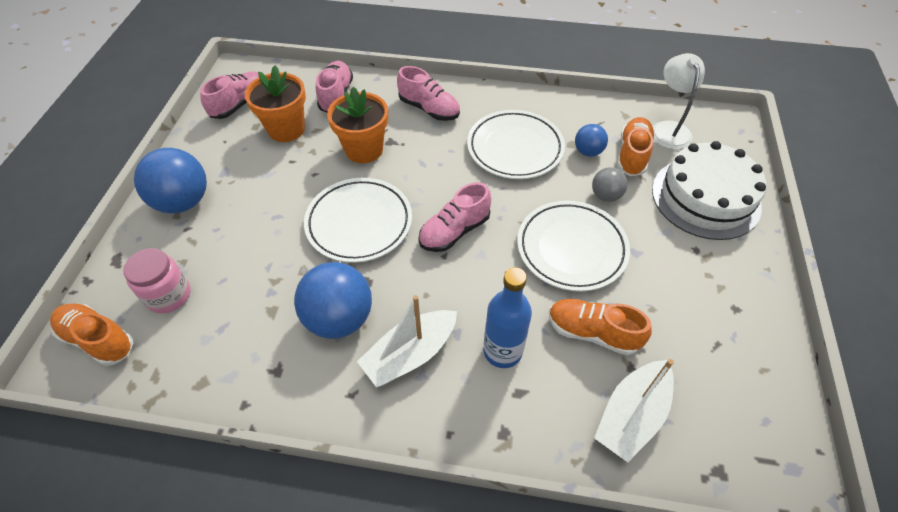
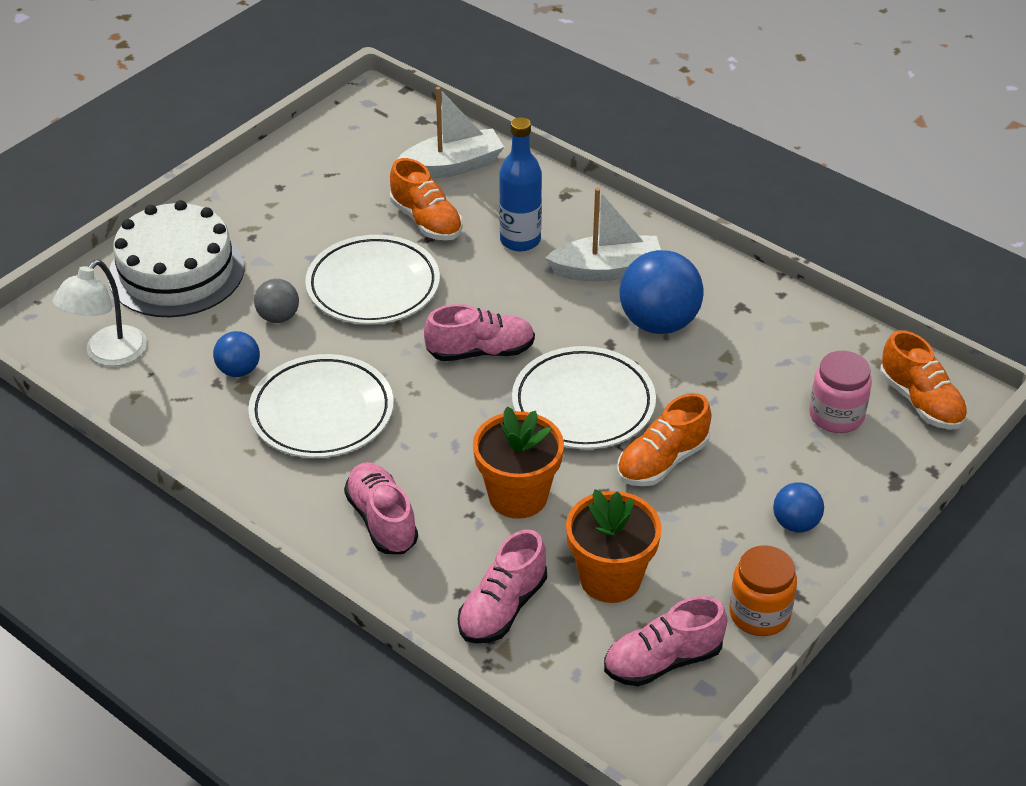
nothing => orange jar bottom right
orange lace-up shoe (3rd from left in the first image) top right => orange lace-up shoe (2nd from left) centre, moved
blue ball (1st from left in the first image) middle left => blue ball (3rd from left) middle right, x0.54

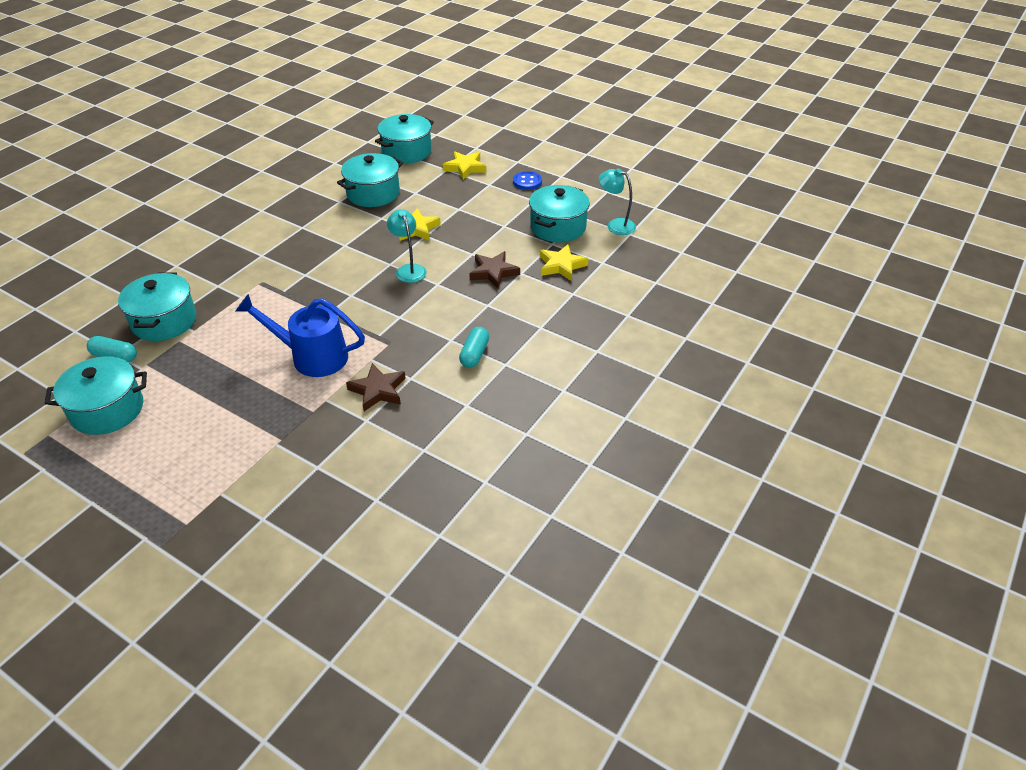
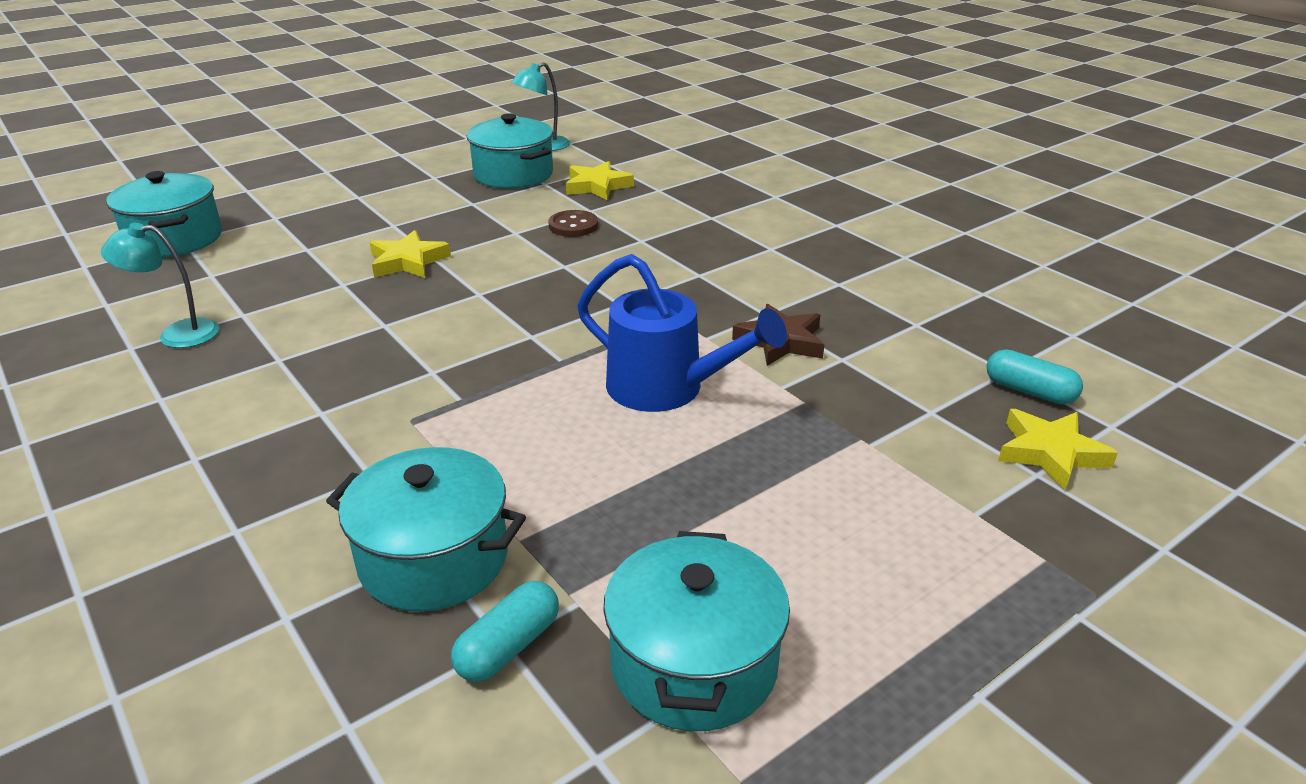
turquoise pot (3rd from left) top centre => nothing
blue sewing button top centre => nothing
turquoise reading lamp (1st from left) top centre => turquoise reading lamp (1st from left) middle left, moved
yellow star shape (2nd from left in the first image) top centre => yellow star shape (3rd from left) middle right, moved
turquoise pill shape (2nd from left) centre => turquoise pill shape (2nd from left) middle right, moved
dark brown star shape (2nd from left) centre => dark brown sewing button top centre
blue watering can middle left => blue watering can centre, 90 degrees counterclockwise

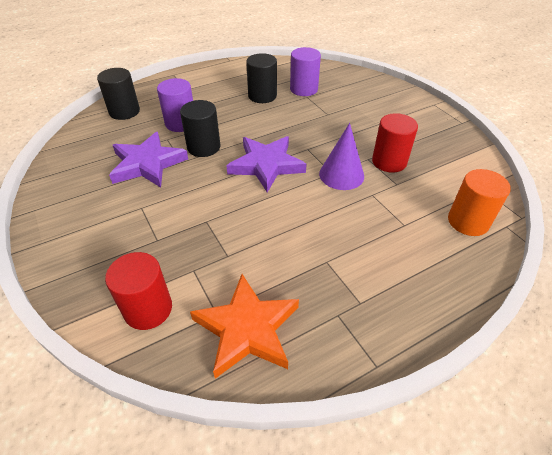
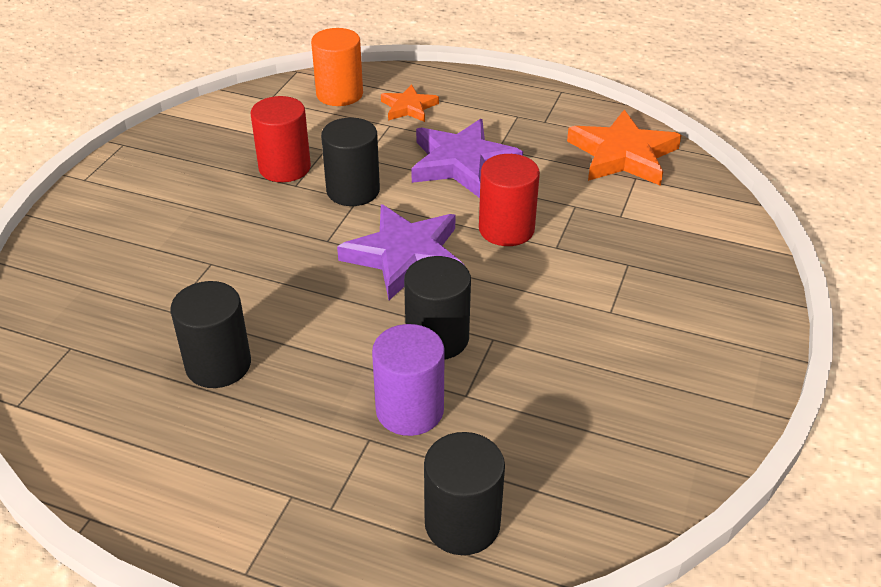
violet cylinder shape (2nd from left) top centre => nothing
nothing => orange star shape (1st from left) top centre
crimson cylinder shape (1st from left in the first image) middle left => crimson cylinder shape (2nd from left) centre, moved
violet star shape (1st from left in the first image) middle left => violet star shape (2nd from left) top centre, moved
violet cone centre => black cylinder shape (2nd from left) top centre

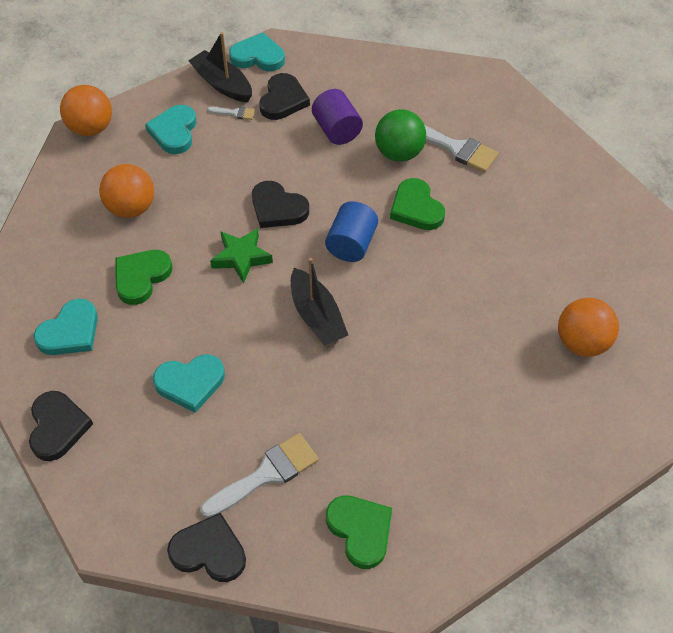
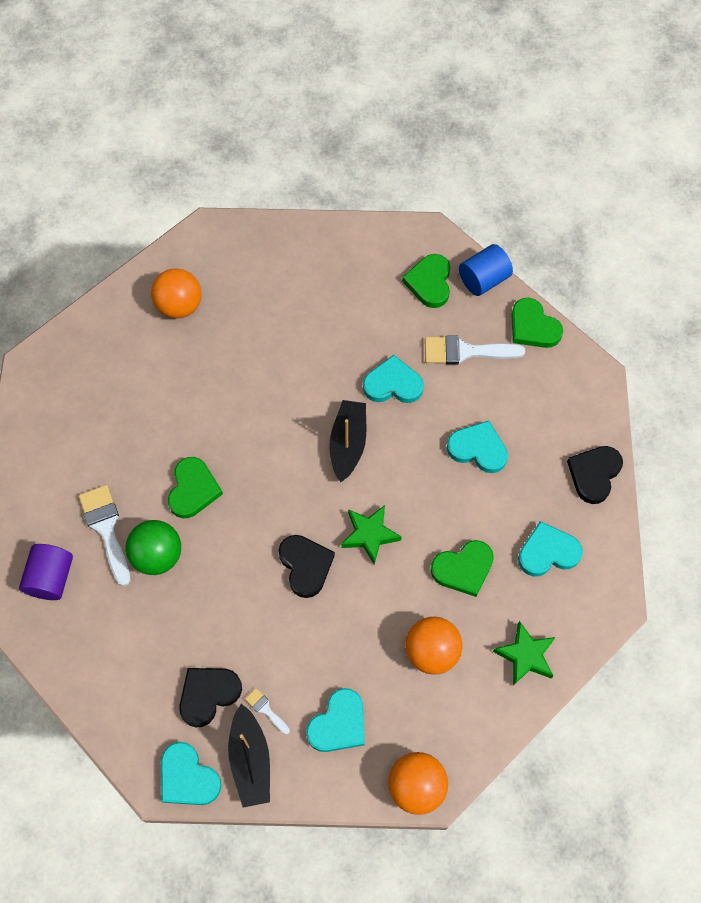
nothing => turquoise heart shape (3rd from left) centre
nothing => emerald star shape (2nd from left) bottom right
violet cylinder shape top centre => violet cylinder shape middle left, moved
blue cylinder shape centre => blue cylinder shape top right, moved
black heart shape (2nd from left) bottom left => emerald heart shape (4th from left) middle right

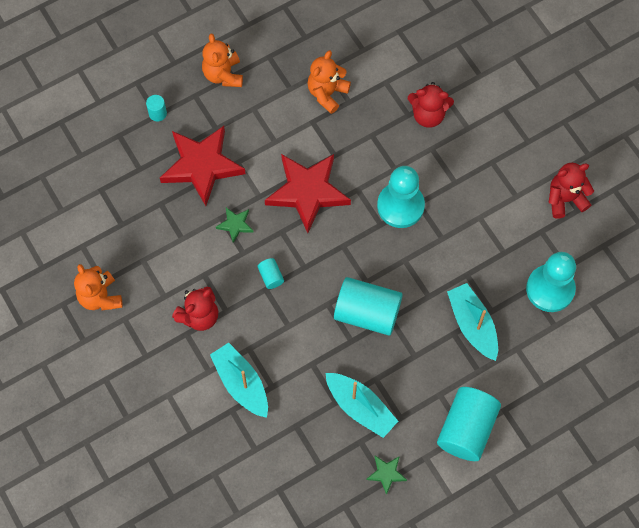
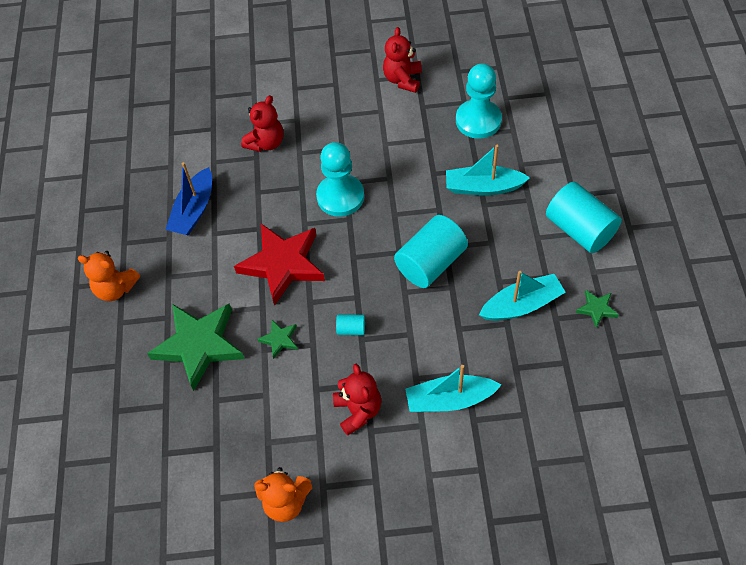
turquoise cylinder shape (1st from left) top left => nothing
orange teddy (3rd from left) top centre => blue sailboat middle left
crimson star shape (1st from left) top left => emerald star shape (1st from left) middle left

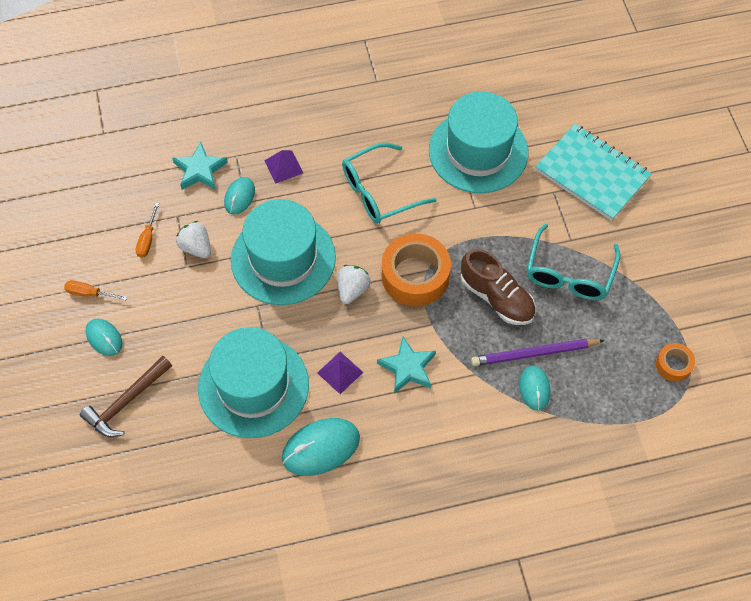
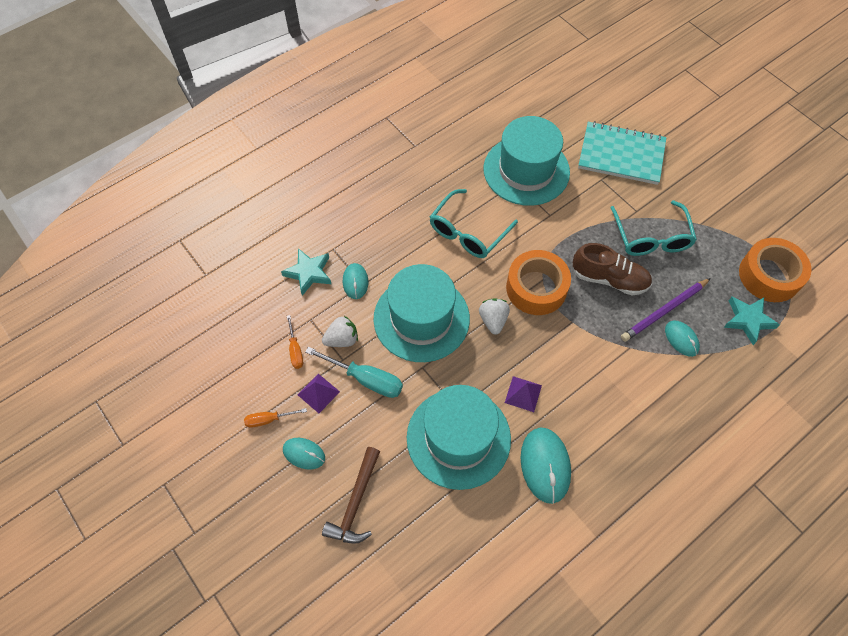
nothing => turquoise flat screwdriver centre
violet pyramid (1st from left) top centre => violet pyramid (1st from left) centre, moved
turquoise star shape (2nd from left) centre => turquoise star shape (2nd from left) middle right, moved
pure white toy strawberry (1st from left) middle left => pure white toy strawberry (1st from left) centre, 135 degrees clockwise
turquoise mouse (3rd from left) bottom centre, 45 degrees counterclockwise
orange tape (2nd from left) middle right, x1.97

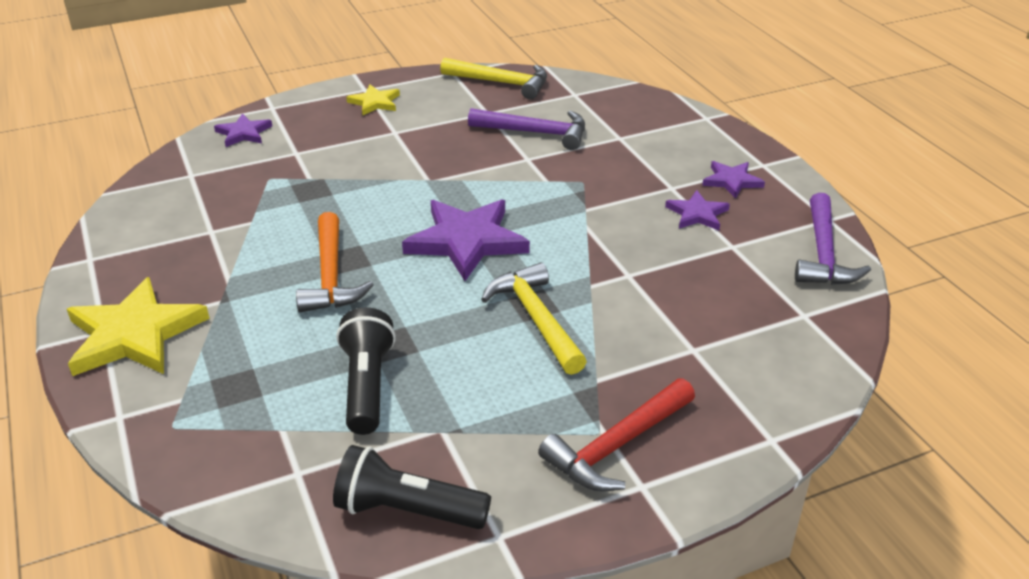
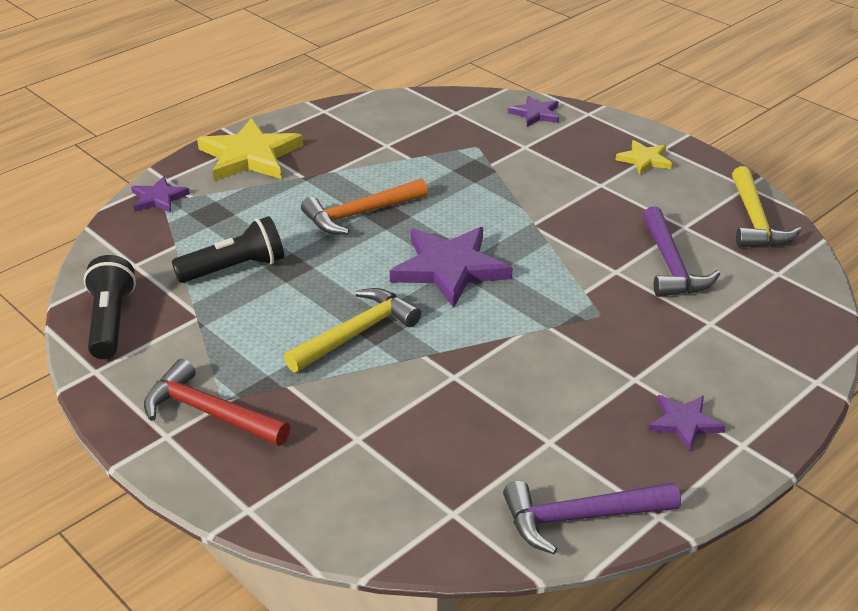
violet star shape (3rd from left in the first image) middle right => violet star shape (1st from left) top left, moved

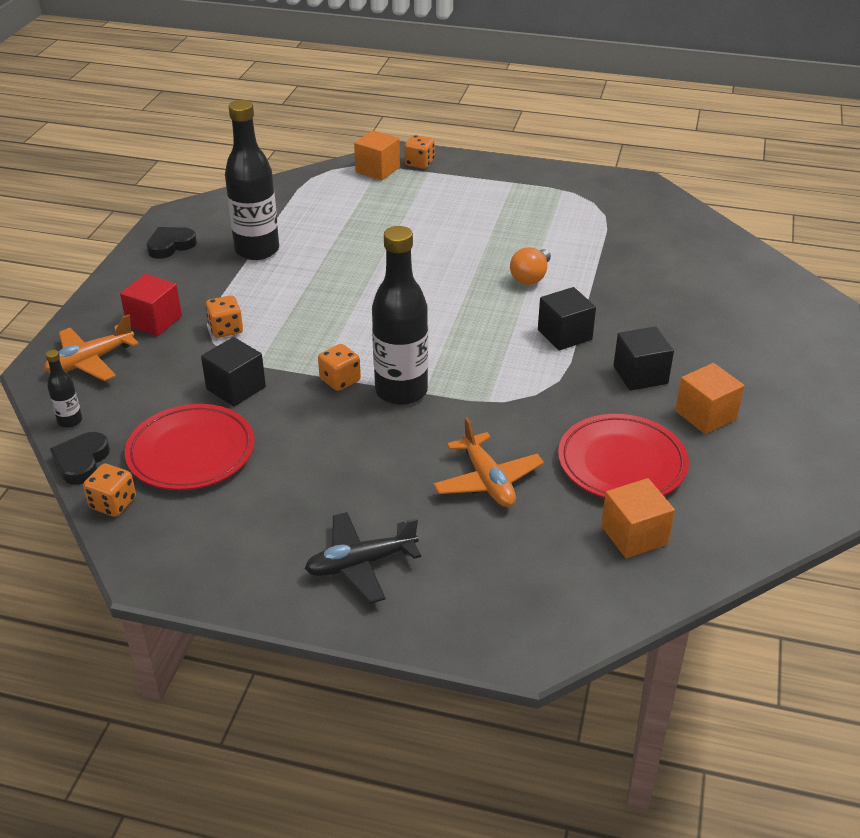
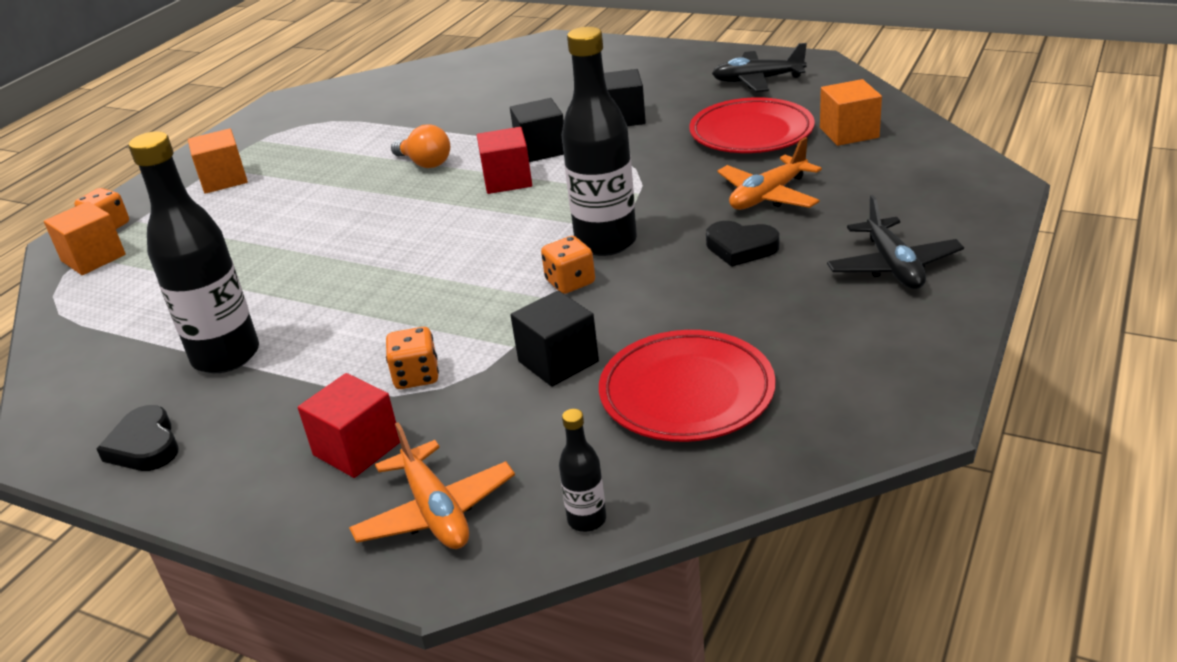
orange die (1st from left) middle left => nothing
nothing => crimson solid cube (2nd from left) top centre
nothing => black plane (1st from left) top centre
black heart shape (1st from left in the first image) middle left => black heart shape (2nd from left) centre, moved
orange solid cube (3rd from left in the first image) middle right => orange solid cube (2nd from left) top left, moved
orange plane (2nd from left) centre => orange plane (2nd from left) top centre, 150 degrees clockwise

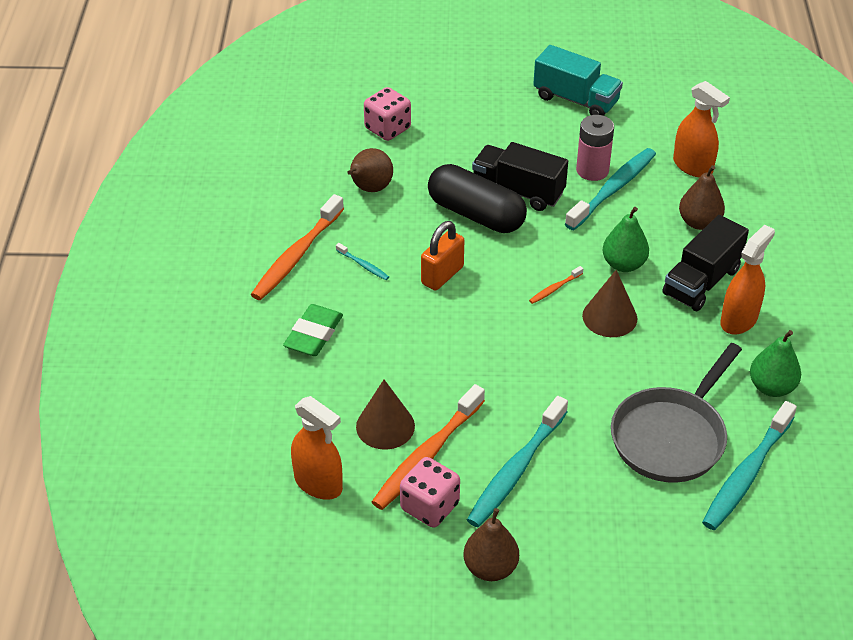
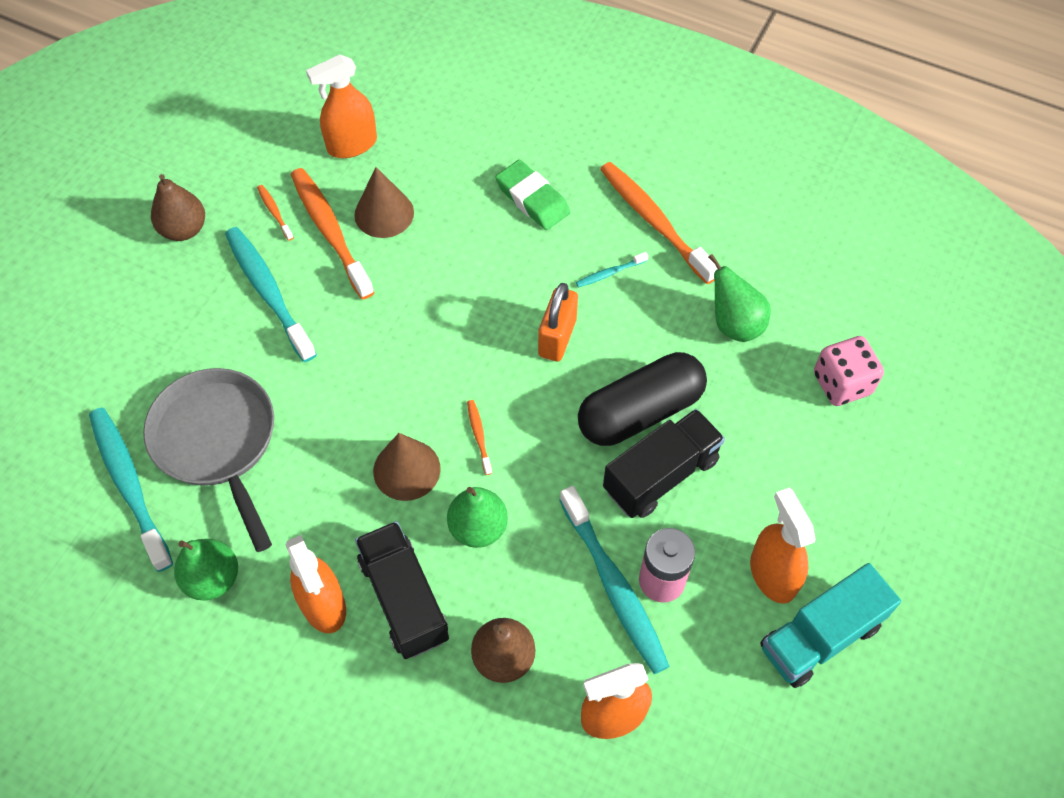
nothing => orange spray bottle (4th from left) bottom right
rose-pink die (2nd from left) bottom centre => orange dental brush (1st from left) top left
dark brown pear (1st from left) top centre => emerald pear (3rd from left) middle right
orange padlock centre, 45 degrees clockwise

